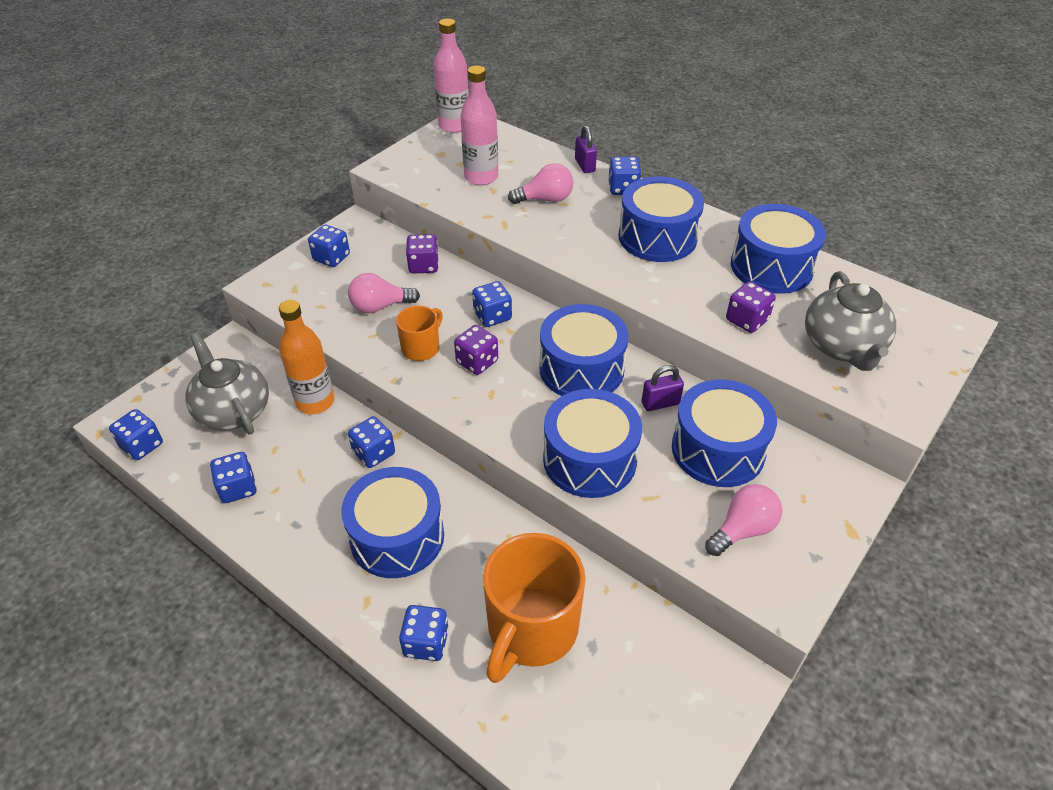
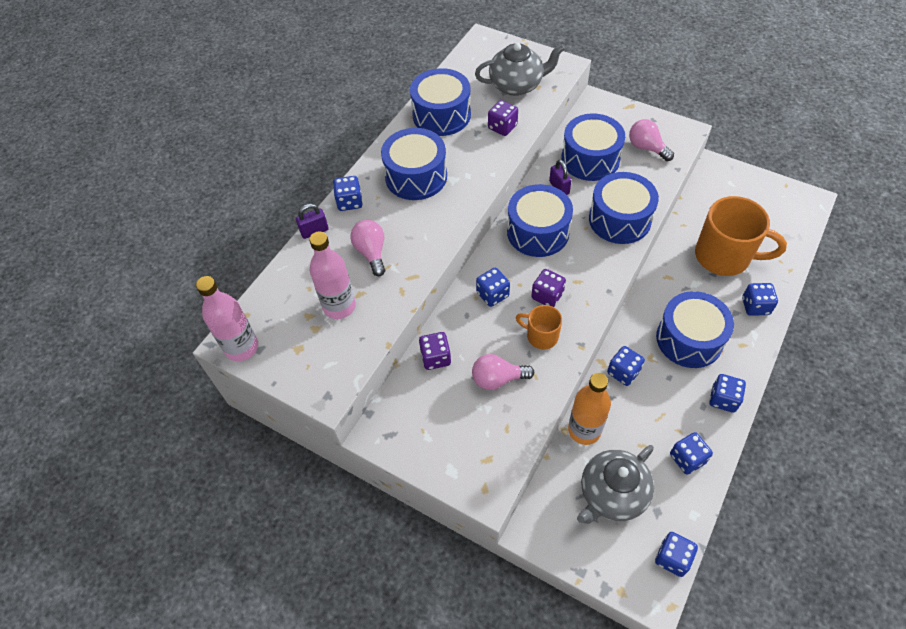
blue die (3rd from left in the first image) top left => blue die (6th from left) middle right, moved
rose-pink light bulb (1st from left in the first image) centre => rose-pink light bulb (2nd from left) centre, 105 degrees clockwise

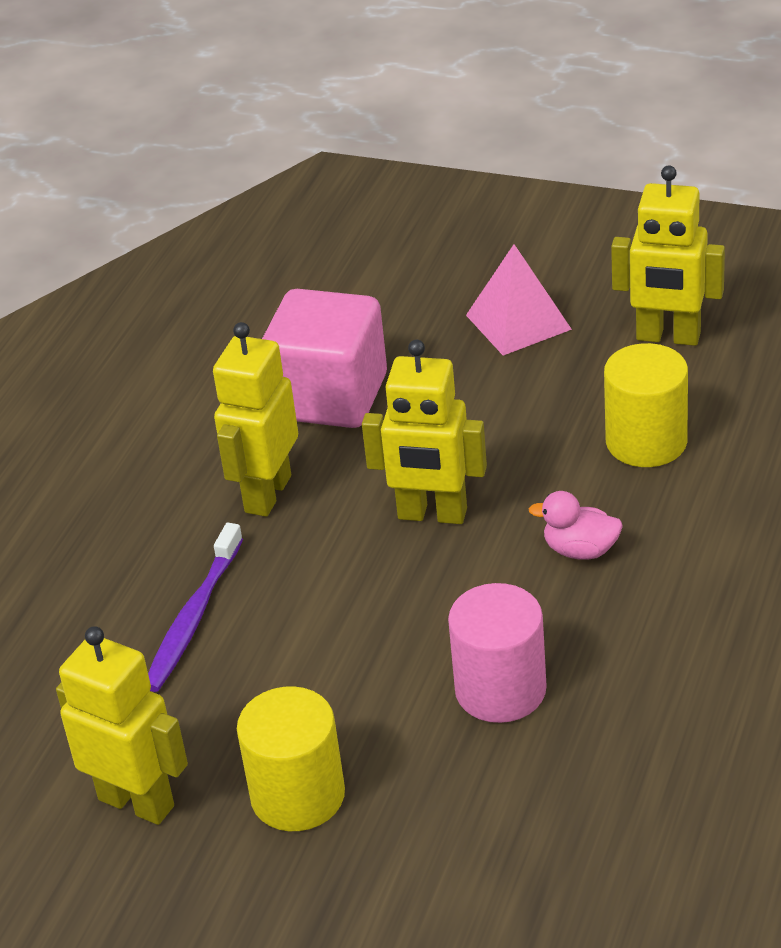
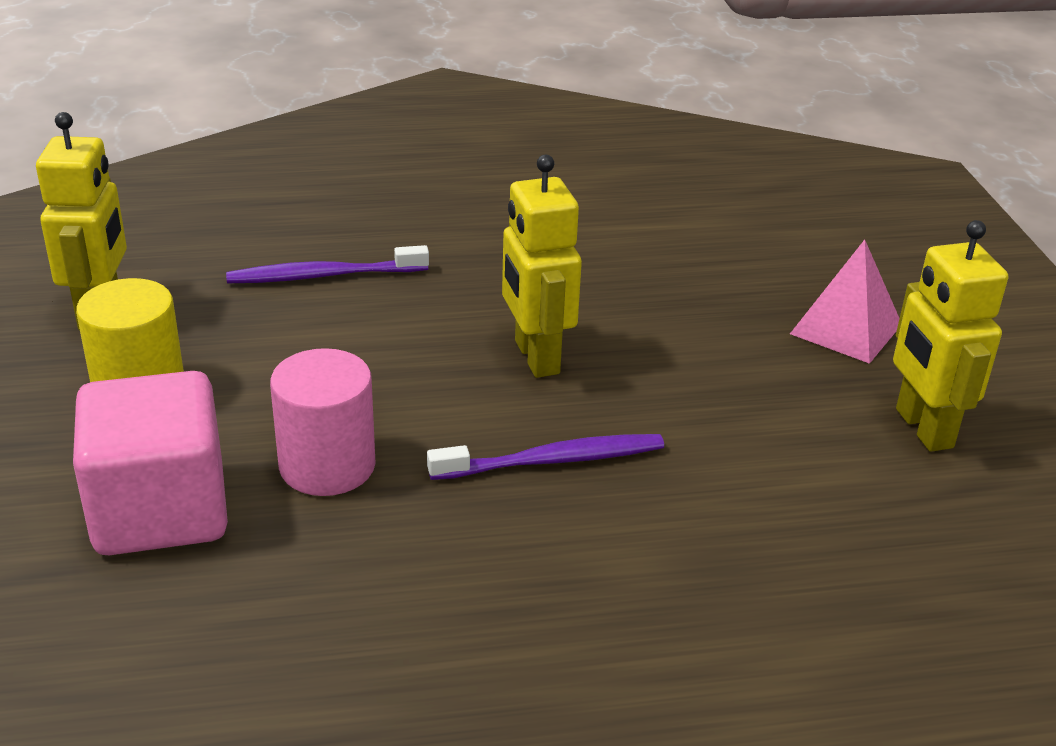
yellow robot figure (2nd from left) middle left => nothing
yellow cylinder shape (2nd from left) middle right => nothing
rose-pink solid cube centre => rose-pink solid cube middle left, moved
rose-pink rubber duck middle right => violet dental brush (2nd from left) centre

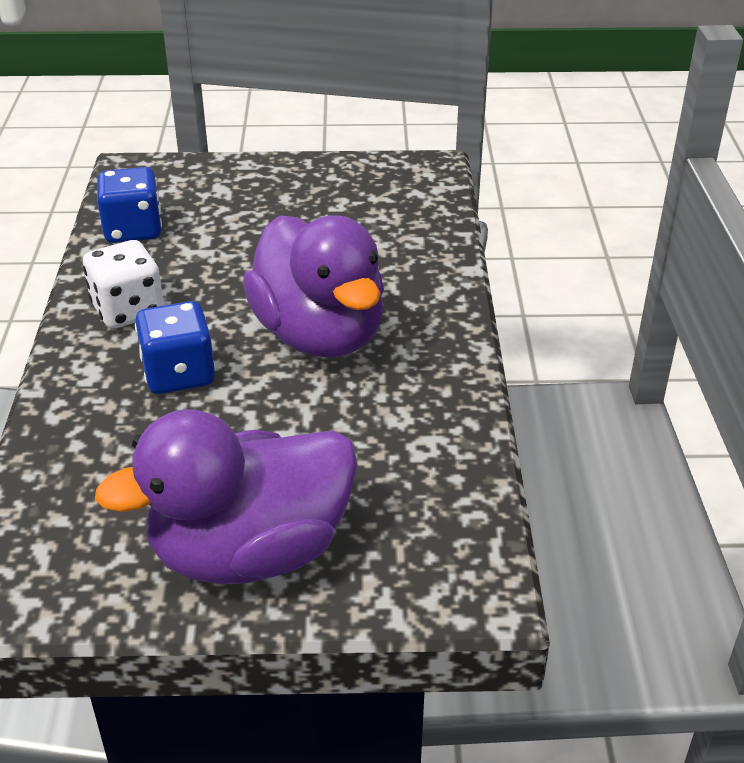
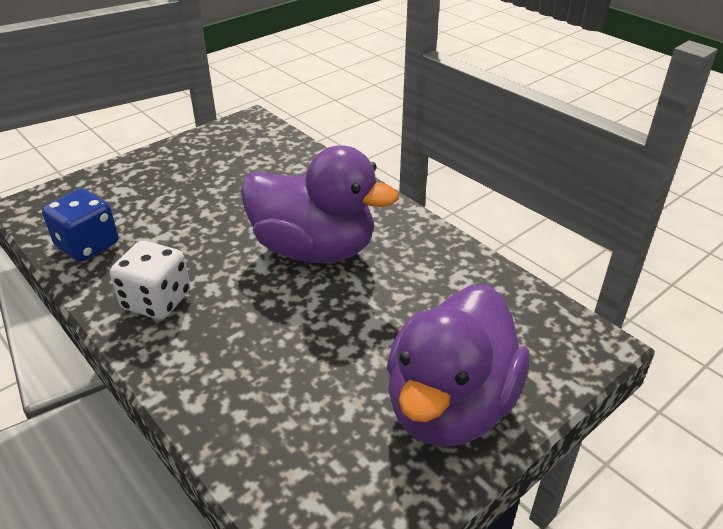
blue die (2nd from left) middle left => nothing

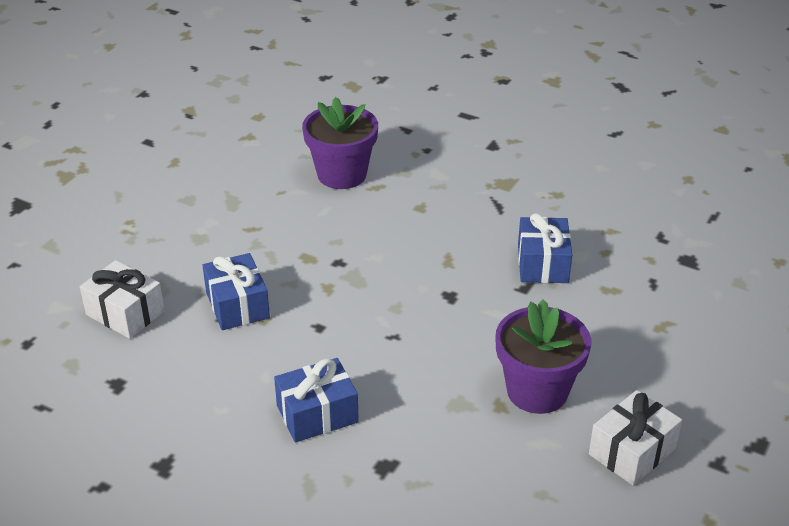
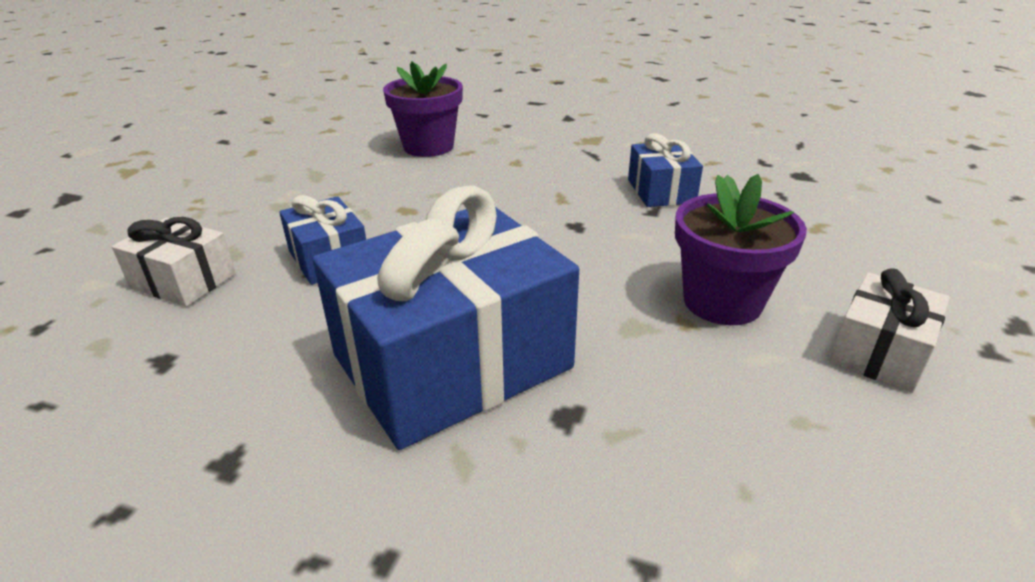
blue wrapped gift (2nd from left) bottom centre => blue wrapped gift (2nd from left) centre, x2.04

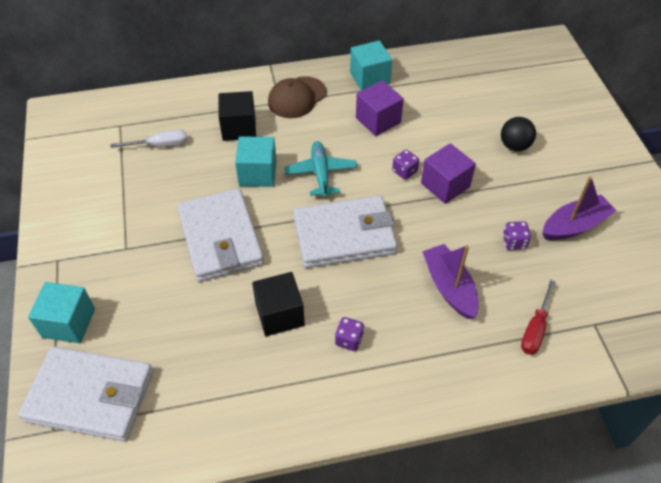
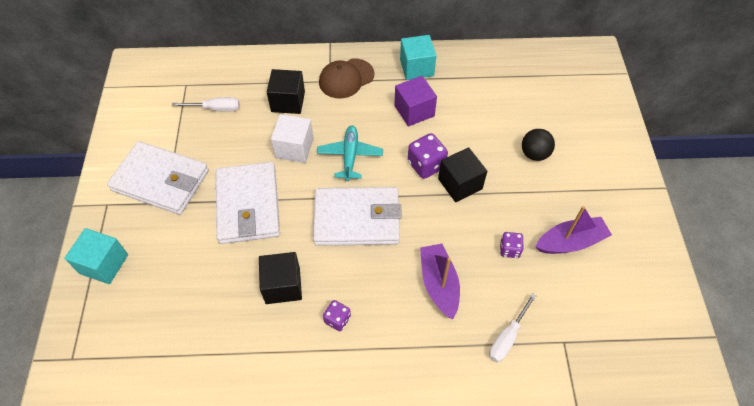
pure white card wallet (1st from left) bottom left => pure white card wallet (1st from left) middle left, moved
turquoise solid cube (2nd from left) centre => pure white solid cube centre
violet solid cube (2nd from left) middle right => black solid cube (3rd from left) centre
crimson flat screwdriver middle right => pure white flat screwdriver (2nd from left) bottom right
violet die (2nd from left) centre, x1.64

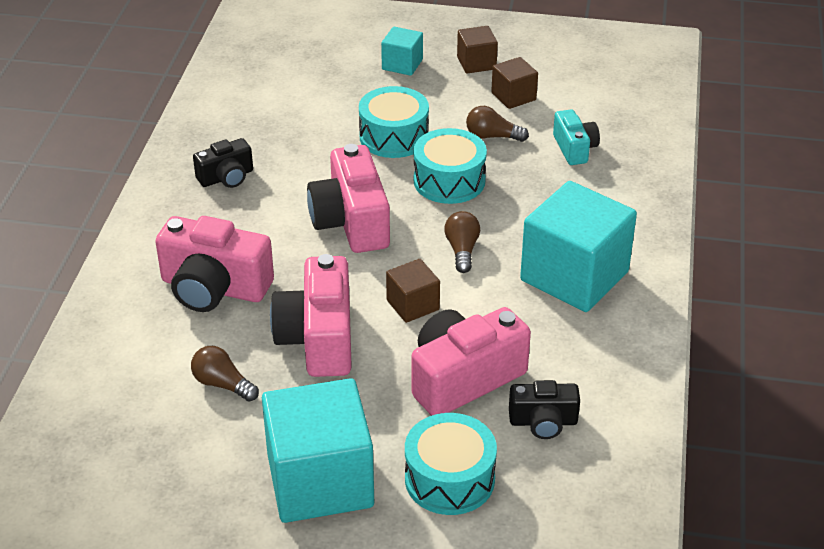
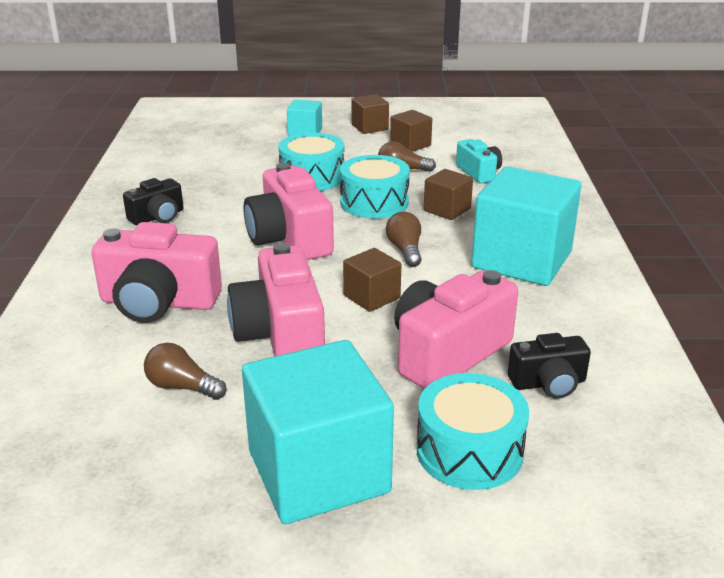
nothing => dark brown solid cube (4th from left) centre

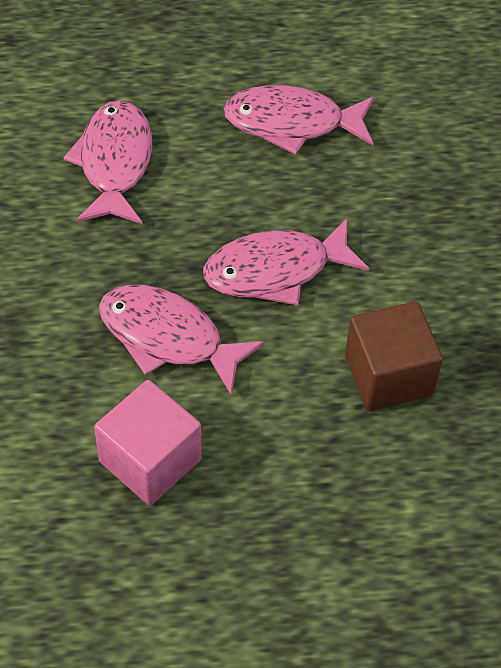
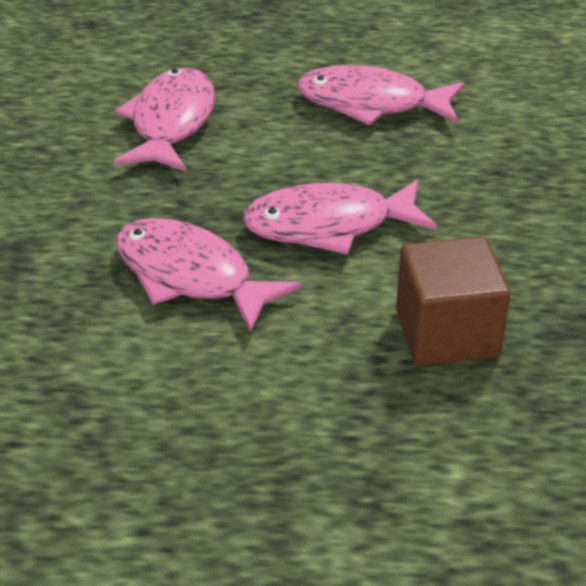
rose-pink solid cube middle left => nothing

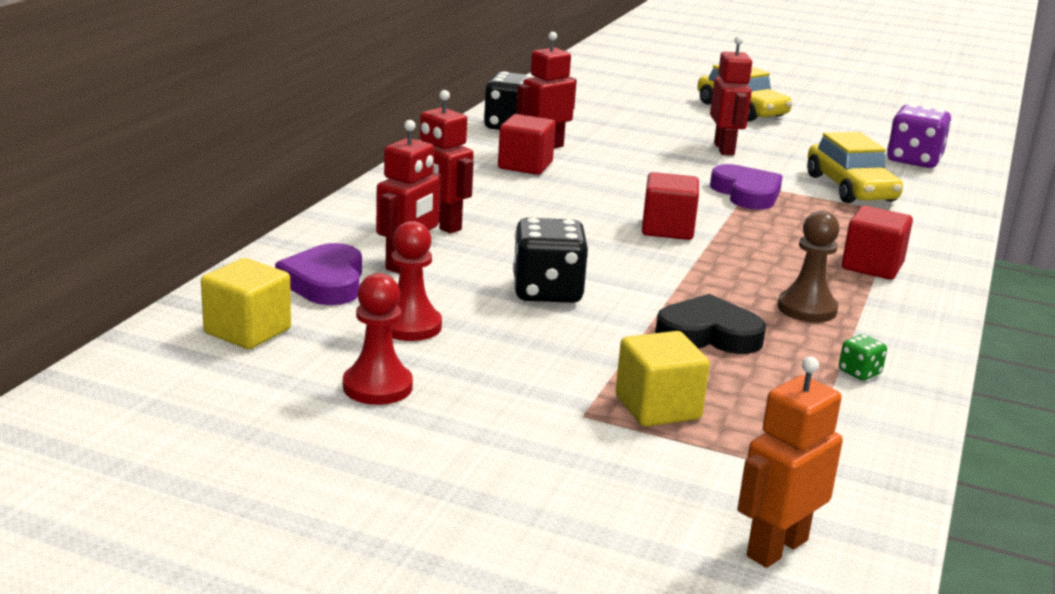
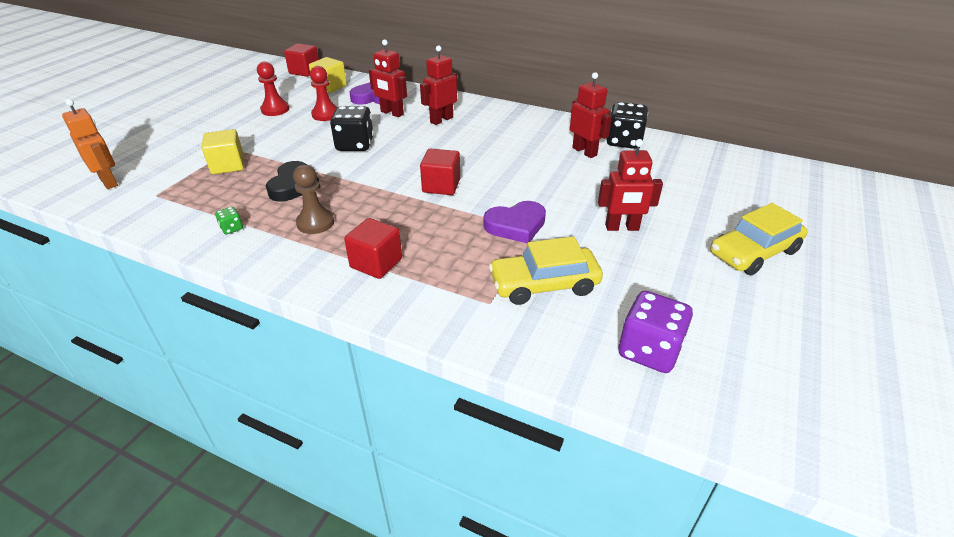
crimson solid cube (1st from left) top centre => crimson solid cube (1st from left) top left, moved

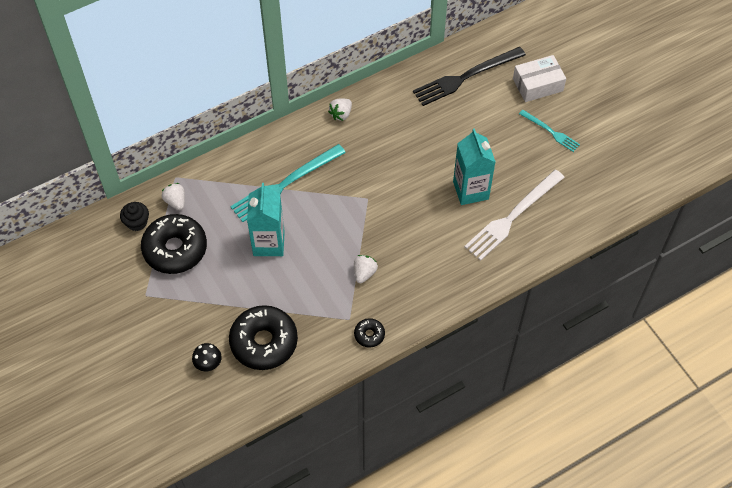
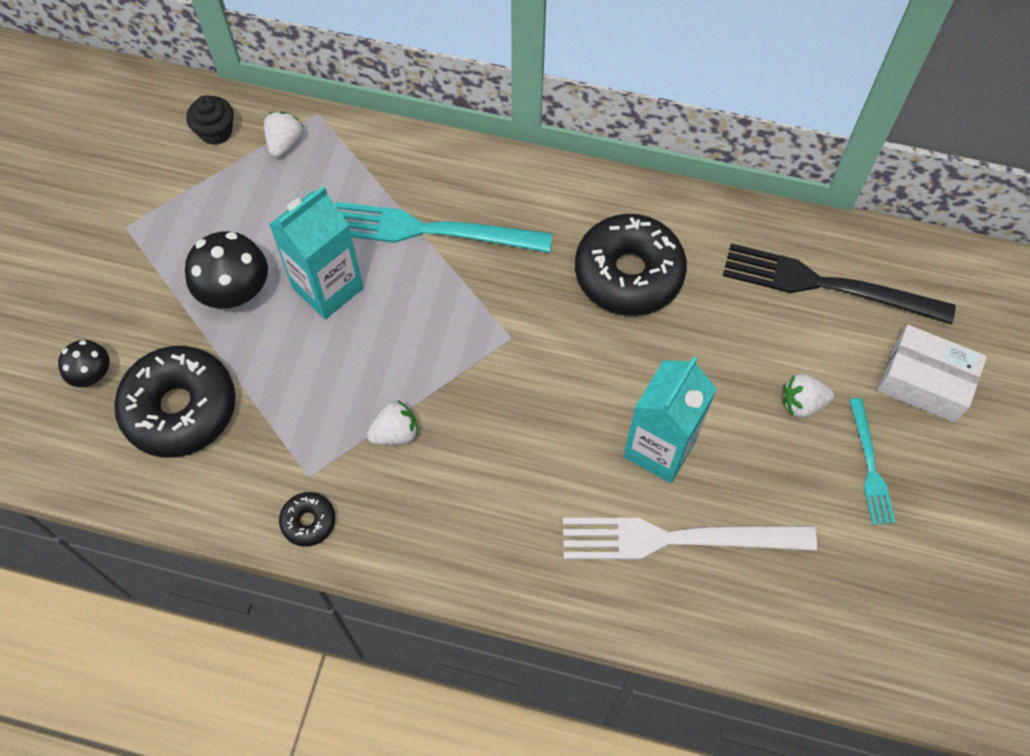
nothing => black fungus (2nd from left) middle left
black donut (1st from left in the first image) middle left => black donut (3rd from left) centre, moved
pure white toy strawberry (2nd from left in the first image) top centre => pure white toy strawberry (3rd from left) middle right, moved

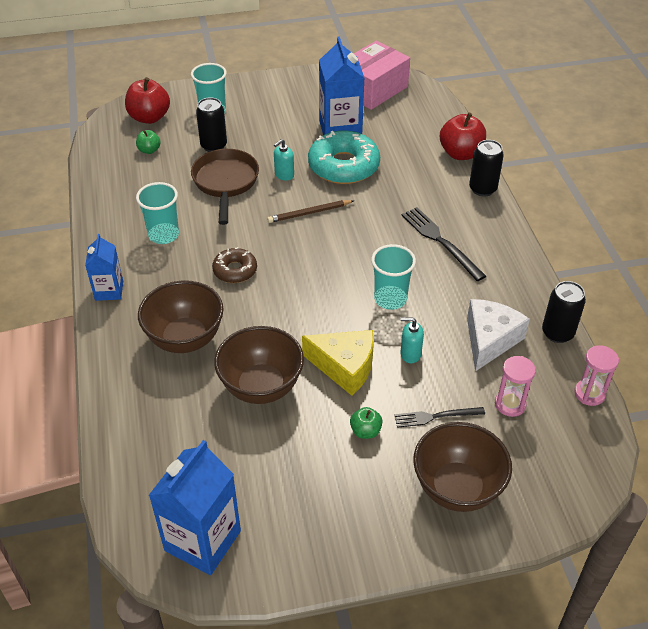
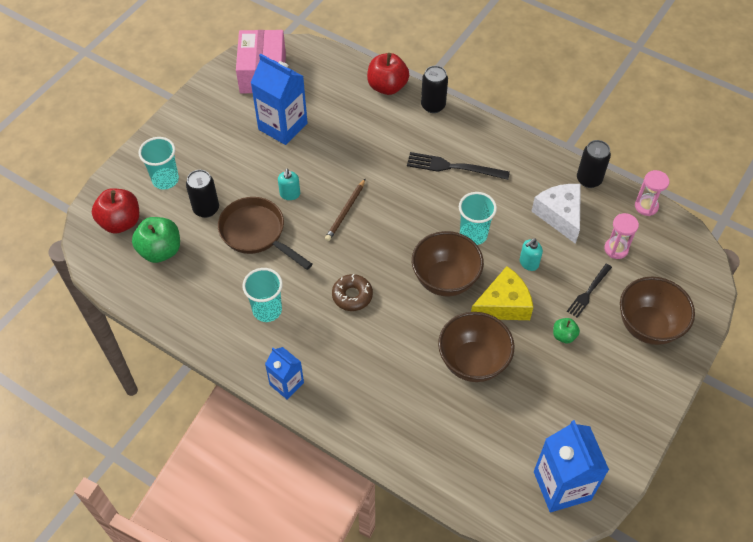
turquoise donut top centre => nothing
dark brown deep dish (1st from left) middle left => dark brown deep dish (1st from left) centre, moved
emerald toy apple (1st from left) top left => emerald toy apple (1st from left) middle left, x1.90

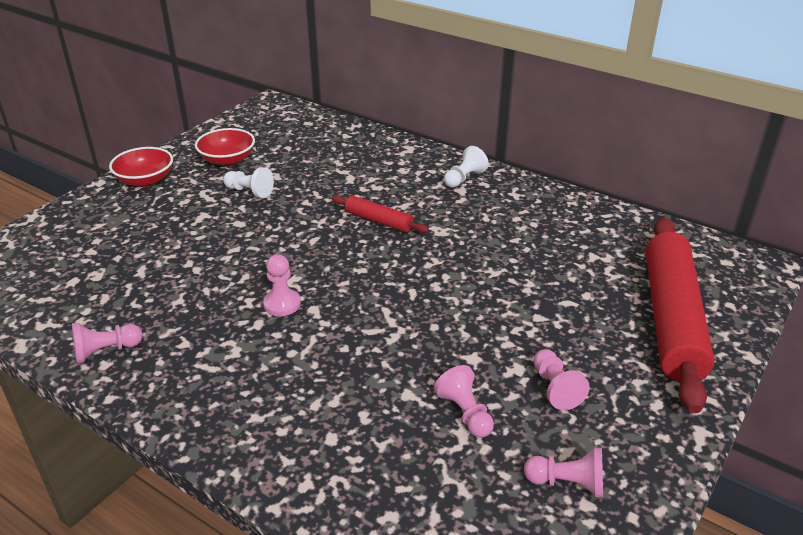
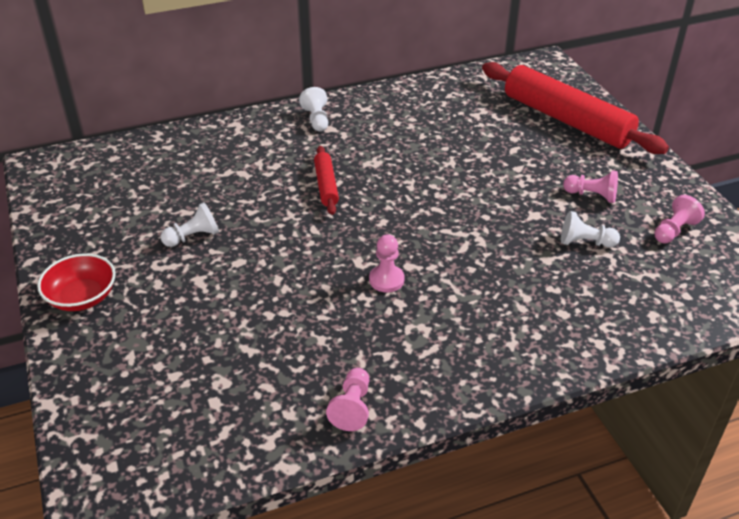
crimson deep dish (2nd from left) top left => nothing
rose-pink chess pawn (3rd from left) bottom centre => pure white chess pawn (3rd from left) middle right
crimson dough roller (1st from left) centre, 75 degrees counterclockwise

